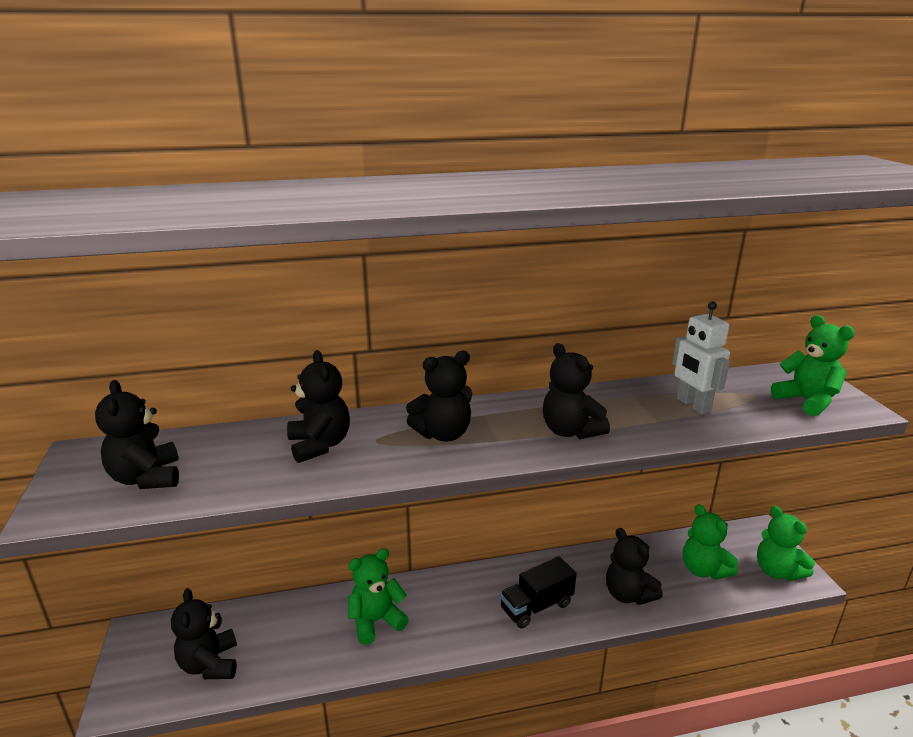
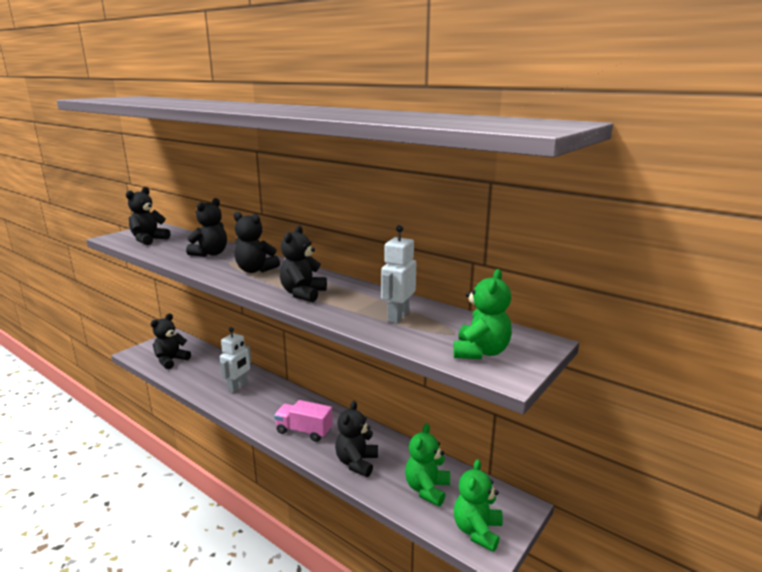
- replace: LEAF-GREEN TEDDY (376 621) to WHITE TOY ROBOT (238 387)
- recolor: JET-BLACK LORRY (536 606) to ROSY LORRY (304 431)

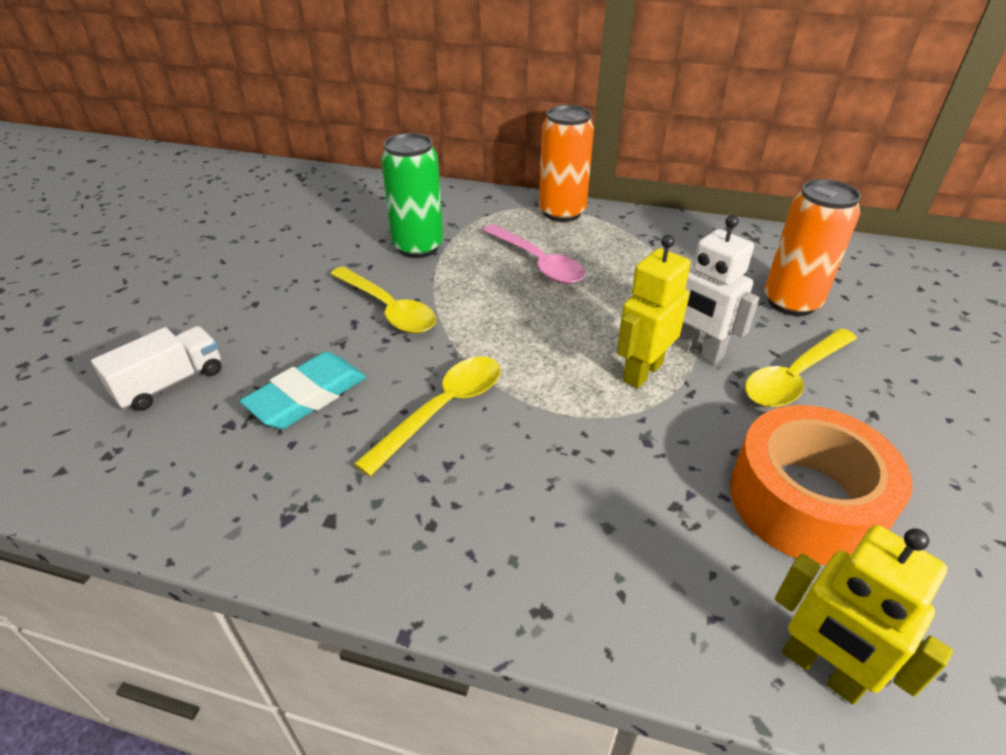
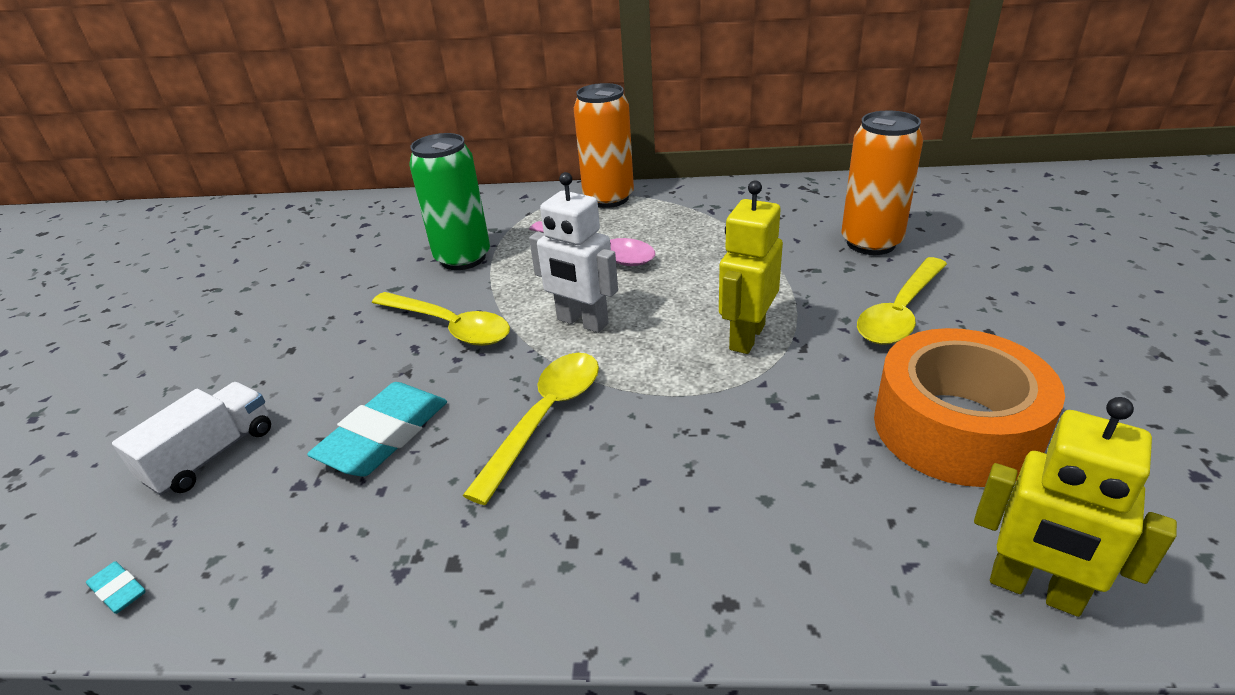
- insert: TURQUOISE PENCIL ERASER (118 590)
- move: WHITE TOY ROBOT (698 351) to (582 322)

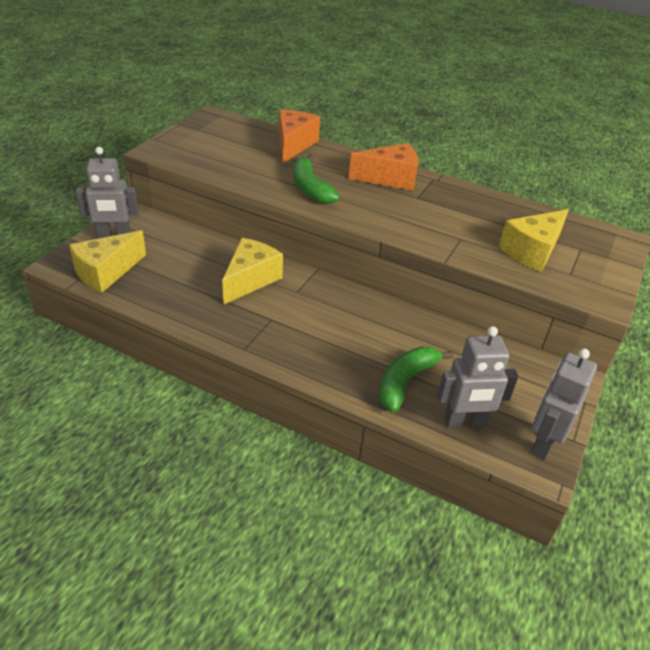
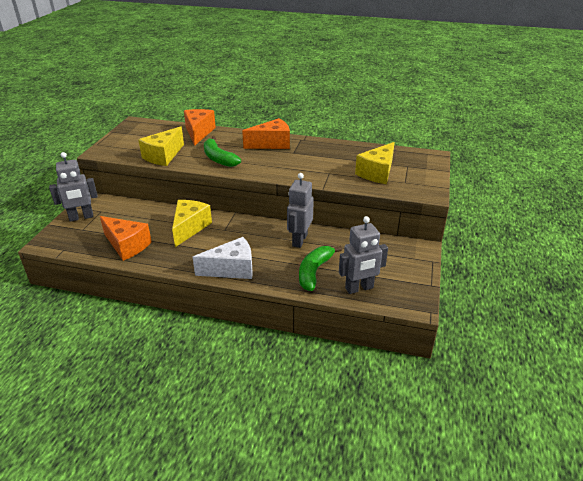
- insert: ORANGE-COLOURED CHEESE (127 245)
- insert: WHITE CHEESE (232 269)
- move: YELLOW CHEESE (106 272) to (163 156)
- move: ASH-GREY TOY ROBOT (543 442) to (299 240)

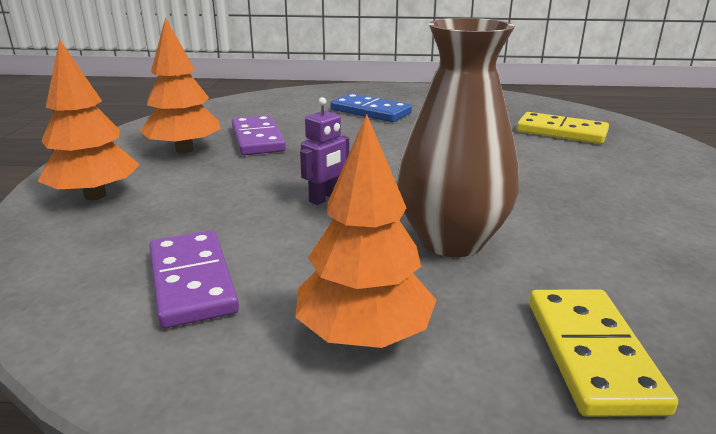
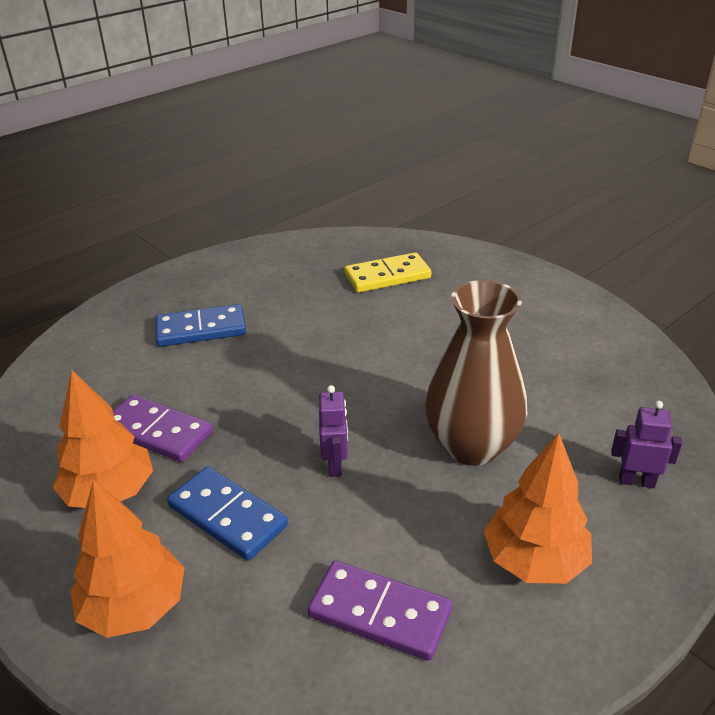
- insert: BLUE DOMINO PIECE (228 516)
- replace: YELLOW DOMINO PIECE (592 354) to PURPLE TOY ROBOT (636 481)

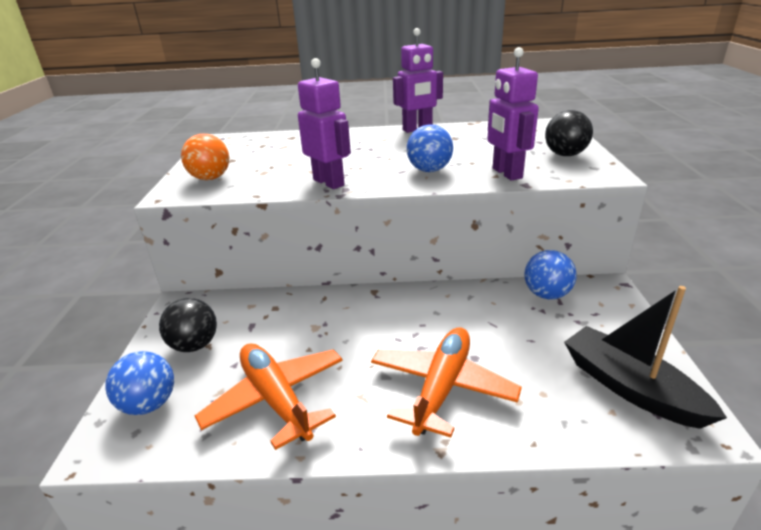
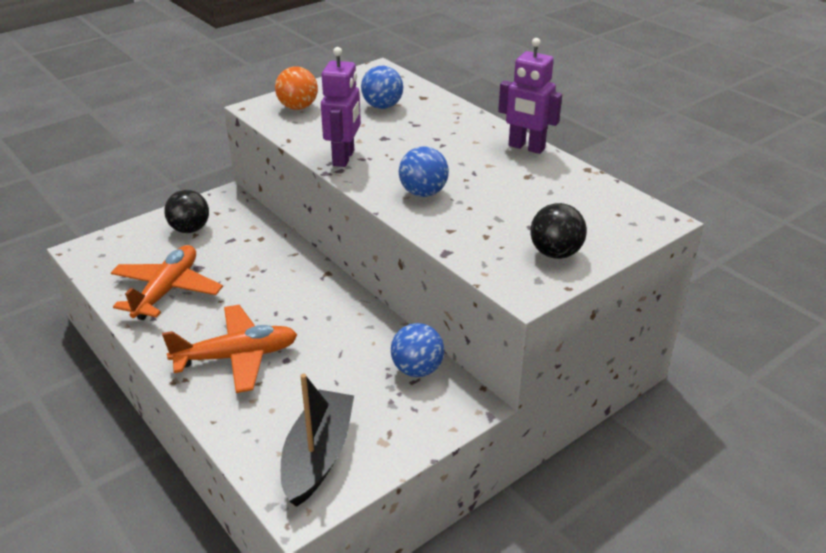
- delete: PURPLE TOY ROBOT (506 173)
- move: BLUE BALL (149 404) to (382 106)

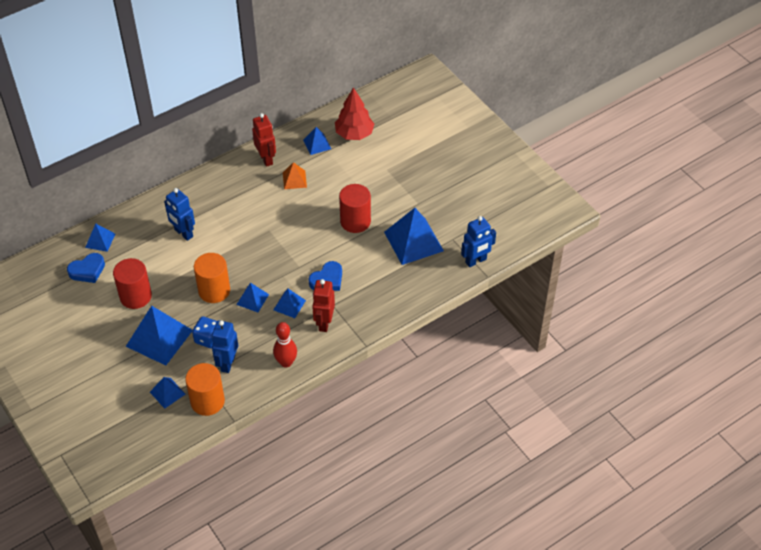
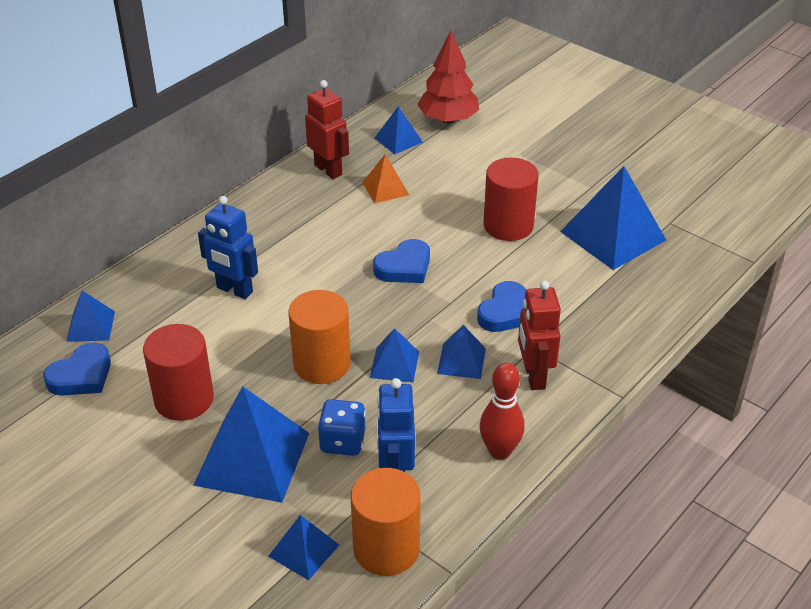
- delete: BLUE TOY ROBOT (476 261)
- insert: BLUE LOVE HEART (404 267)

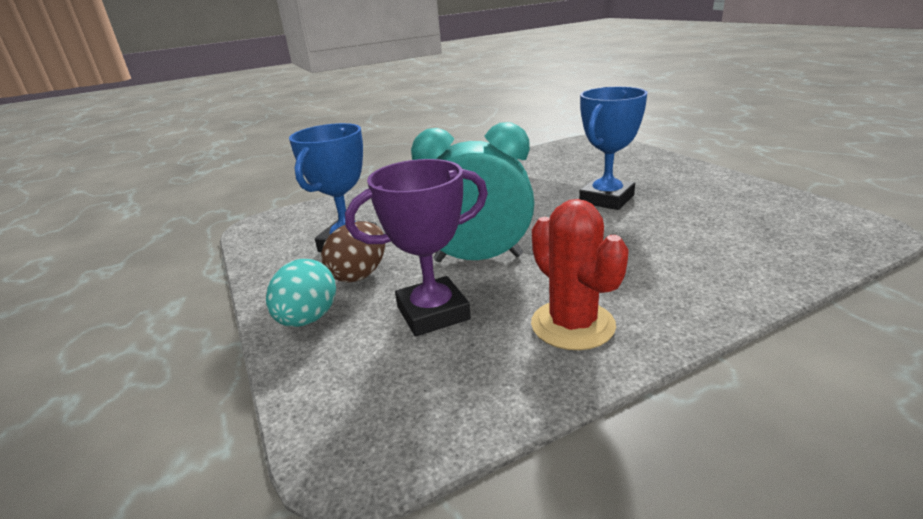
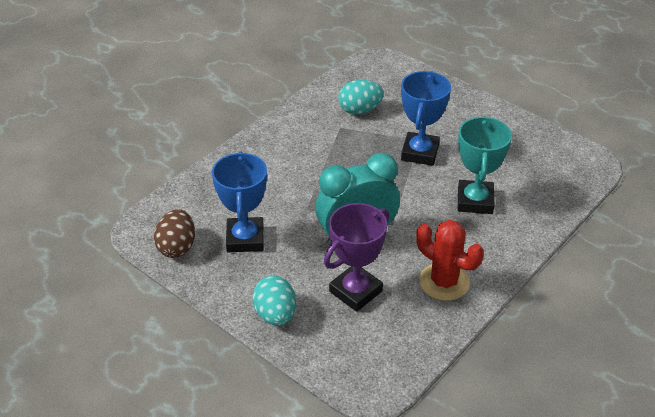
- insert: TURQUOISE EGG (360 110)
- insert: TURQUOISE AWARD CUP (475 201)
- move: DARK BROWN EGG (359 274) to (177 247)

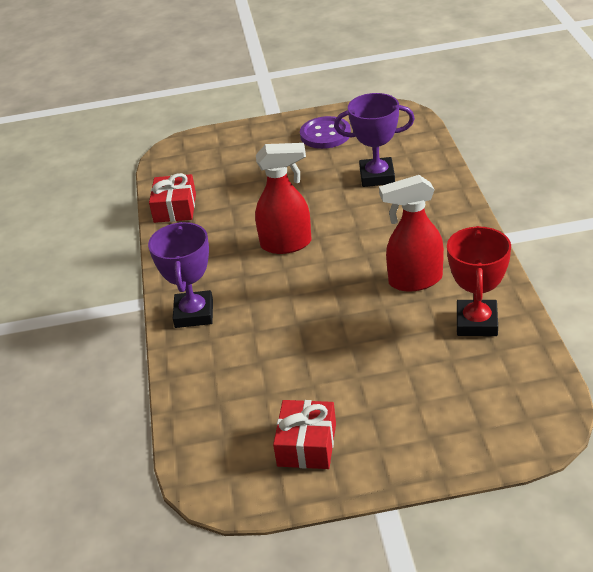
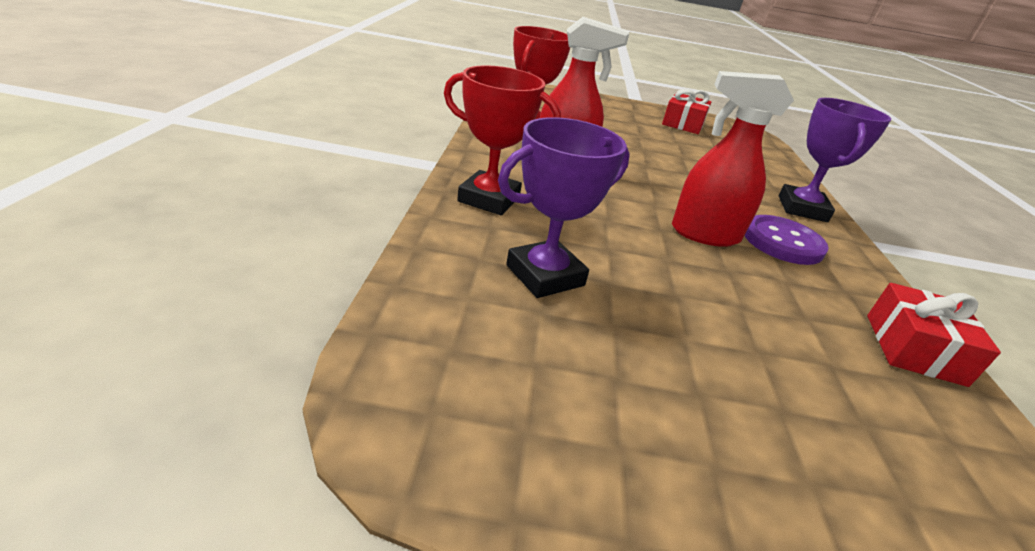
- insert: RED AWARD CUP (489 199)
- move: PURPLE SHIRT BUTTON (325 134) to (782 242)
- rotate: PURPLE AWARD CUP (377 176) = (545 275) 45 degrees counterclockwise

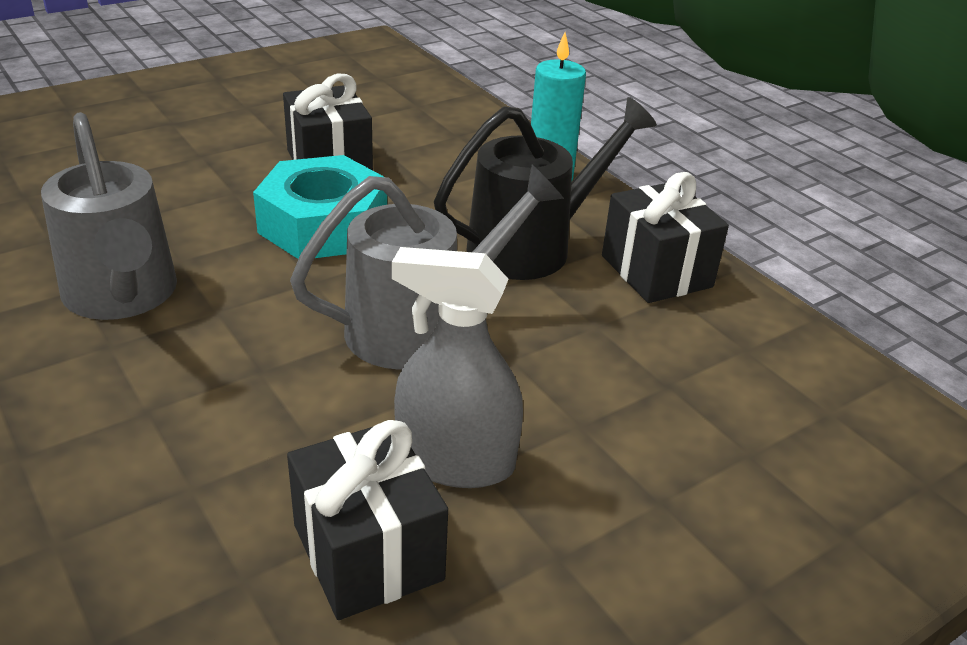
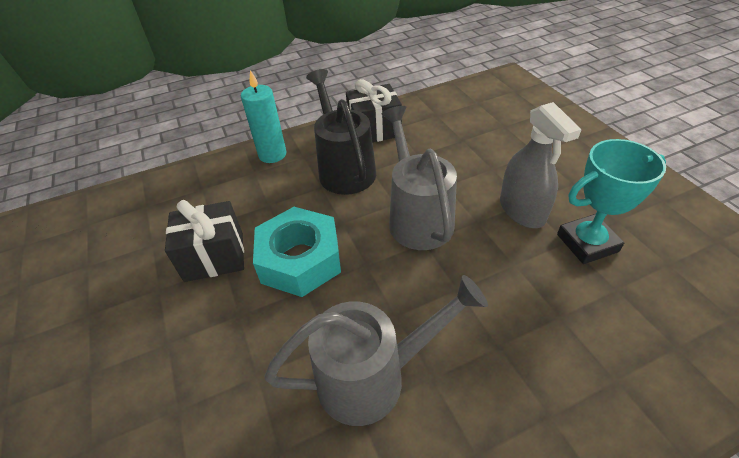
- replace: JET-BLACK PRESENT (367 552) to TURQUOISE AWARD CUP (587 243)
- rotate: ASH-GREY SPRAY CLEANER (455 461) = (522 210) 45 degrees counterclockwise

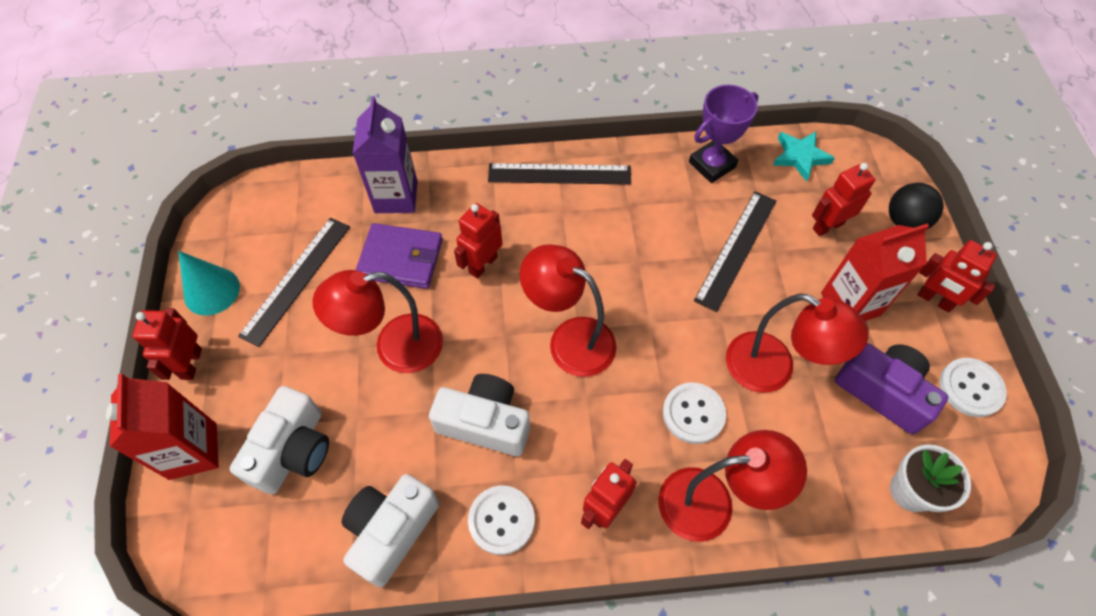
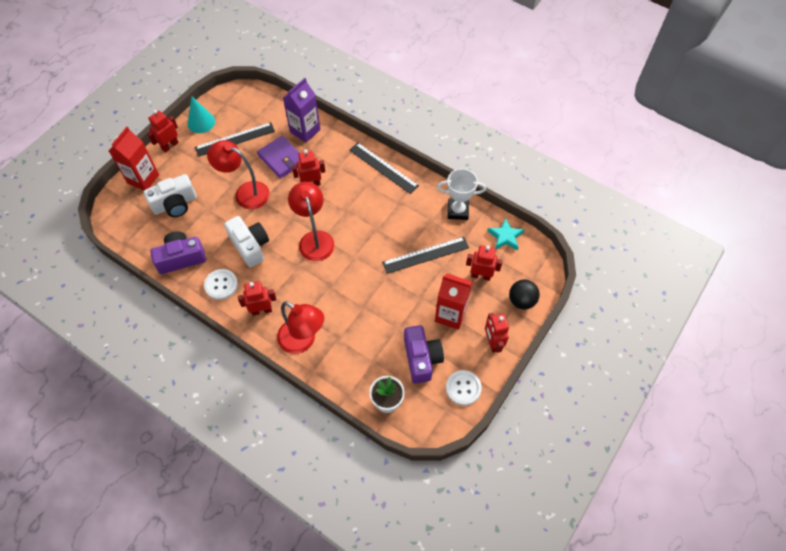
- delete: WHITE SHIRT BUTTON (693 414)
- delete: RED LAMP (773 370)
- recolor: WHITE CAMERA (391 531) to PURPLE CAMERA (181 258)
- recolor: PURPLE AWARD CUP (712 164) to WHITE AWARD CUP (458 211)

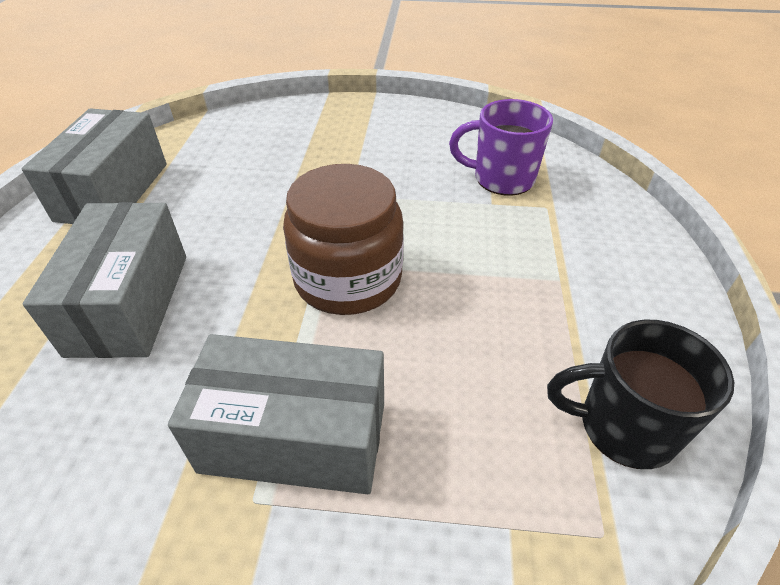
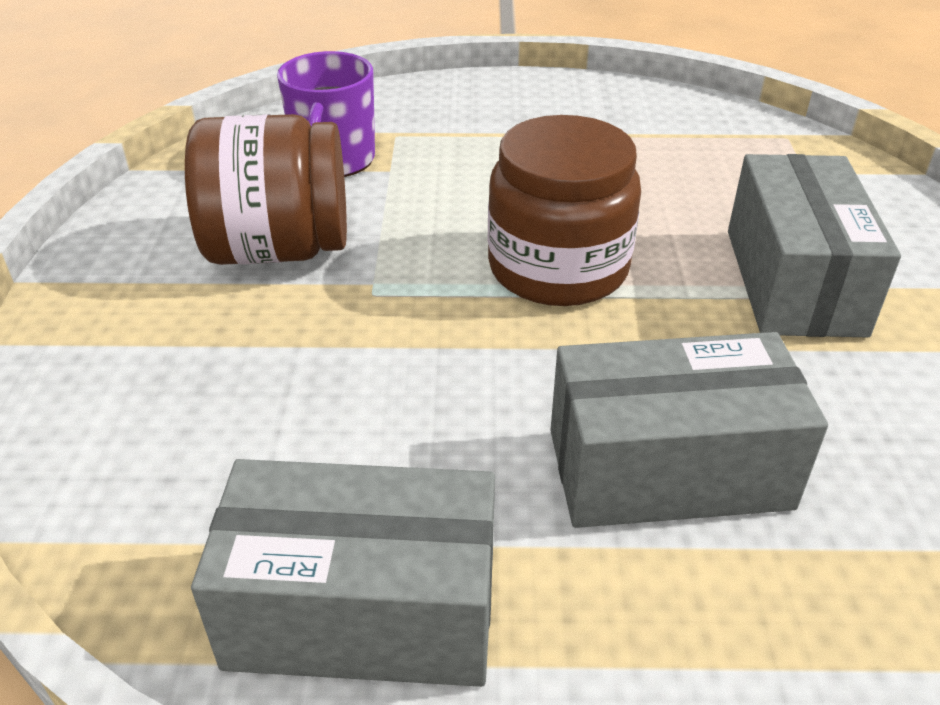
- delete: JET-BLACK COFFEE MUG (623 427)
- insert: DARK BROWN JAR (279 249)

